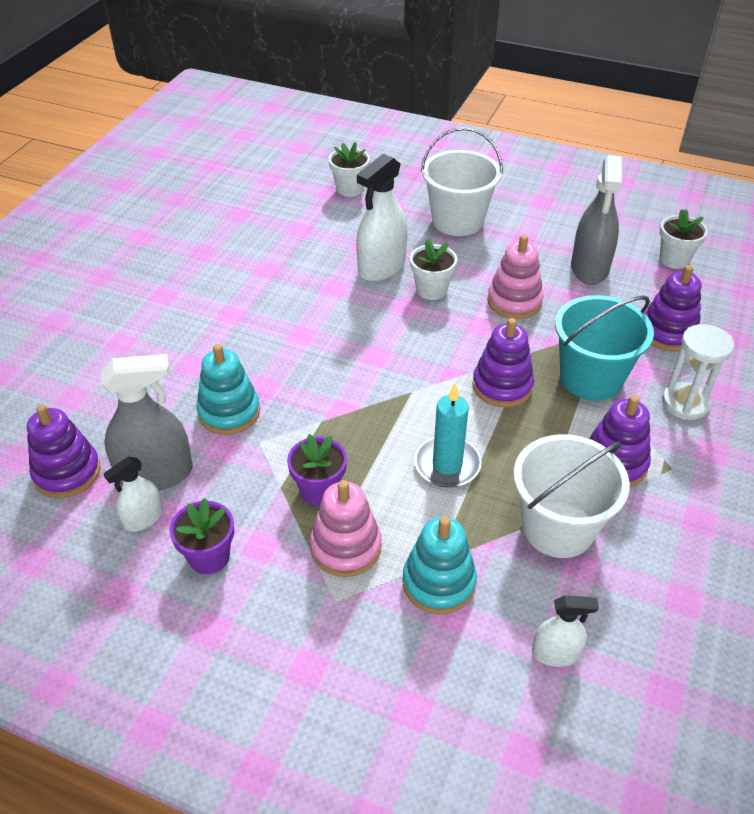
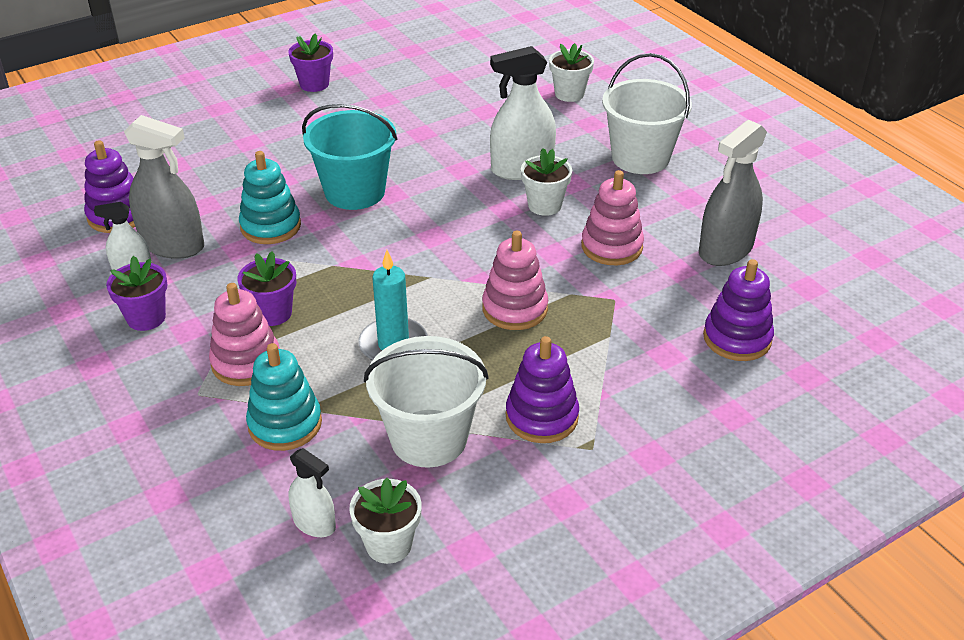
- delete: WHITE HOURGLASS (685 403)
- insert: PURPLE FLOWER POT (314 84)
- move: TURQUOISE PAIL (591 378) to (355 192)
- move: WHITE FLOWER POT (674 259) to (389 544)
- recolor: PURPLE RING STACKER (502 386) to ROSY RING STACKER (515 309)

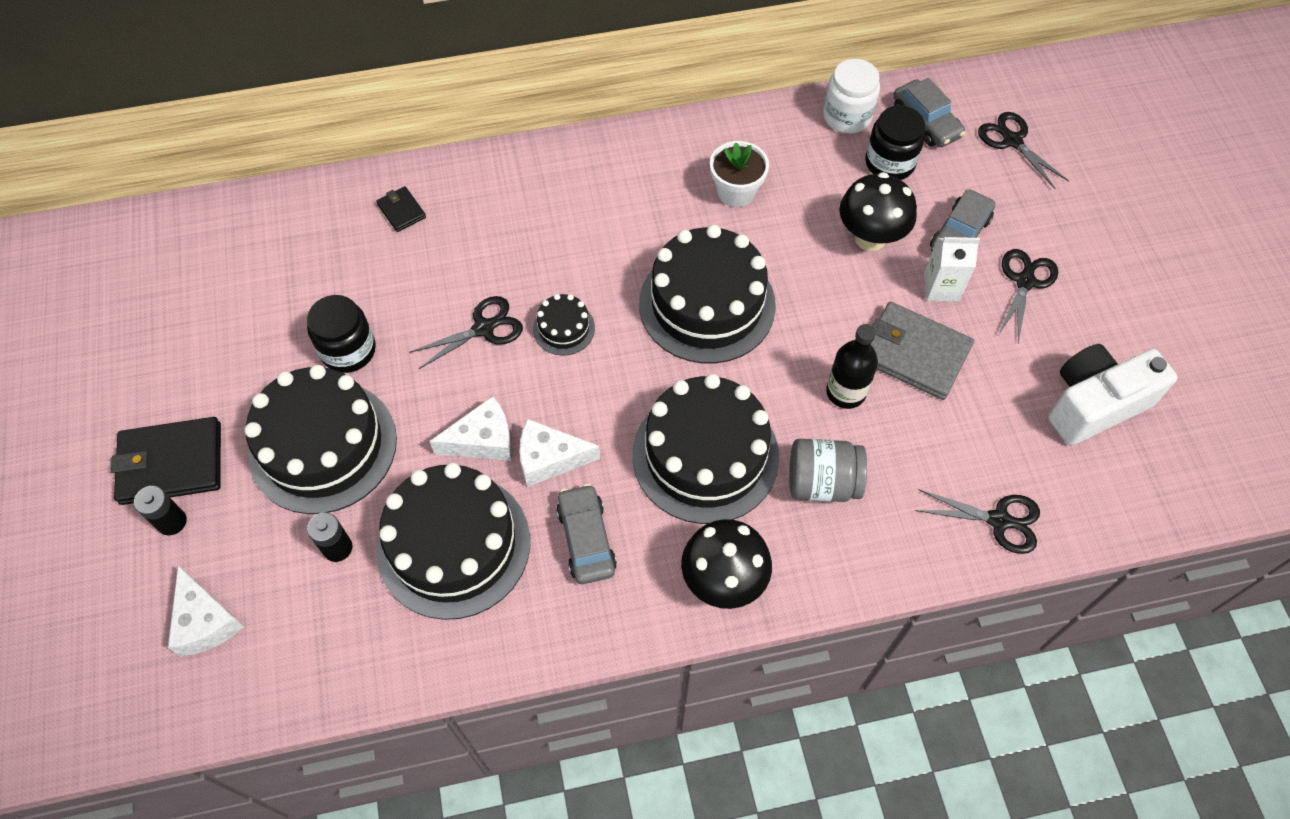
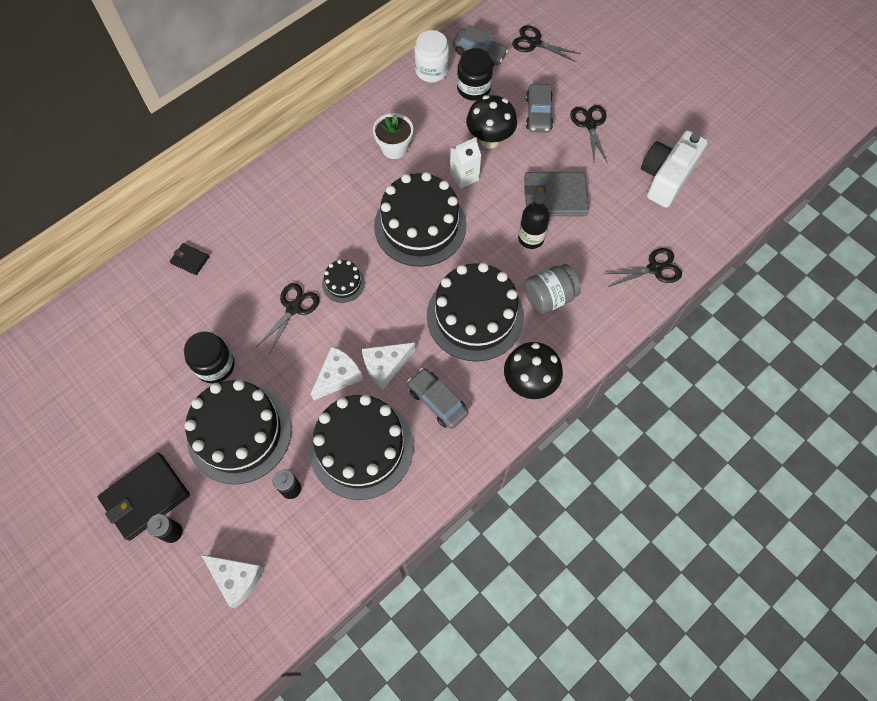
- move: WHITE MILK CARTON (941 287) to (464 176)

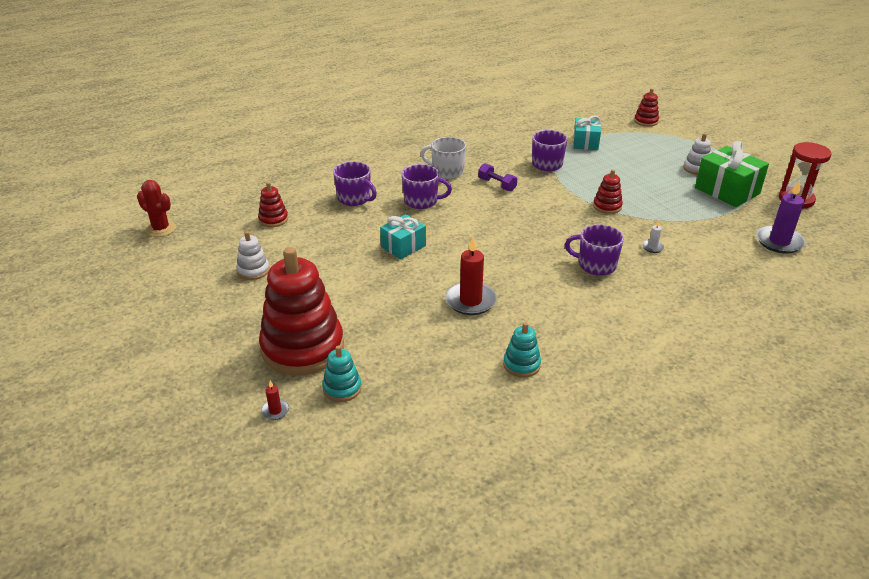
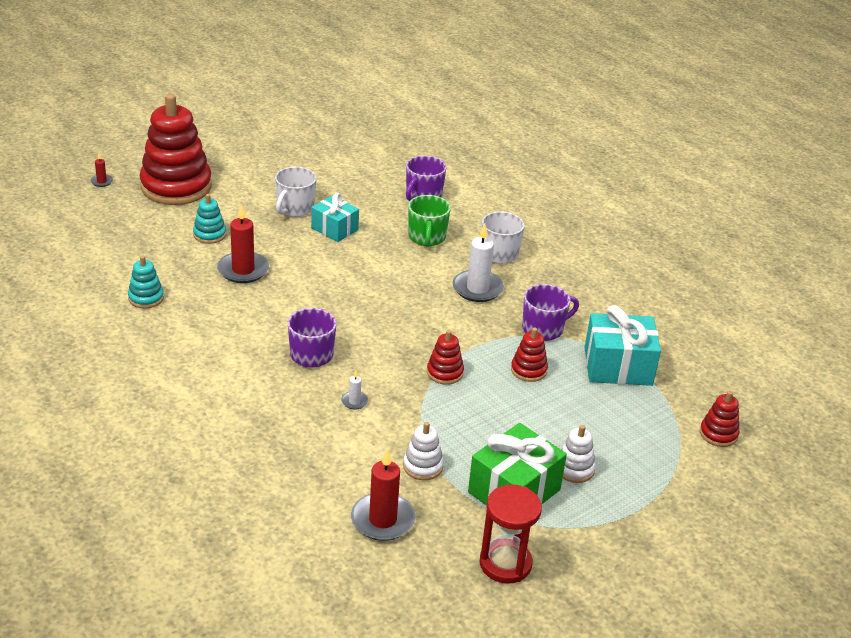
- delete: RED SAGUARO CACTUS (161 229)
- insert: WHITE COFFEE MUG (295 208)
- move: WHITE RING STACKER (253 271) to (423 466)
- move: RED RING STACKER (273 219) to (528 370)
- move: TURQUOISE RING STACKER (342 388) to (209 234)
- replace: PURPLE FREE WEIGHT (497 185) to WHITE CANDLE (477 288)
- recolor: PURPLE COFFEE MUG (422 201) to LEAF-GREEN COFFEE MUG (427 237)
- recolor: PURPLE CANDLE (779 242) to RED CANDLE (382 520)
- resize: TURQUOISE PRESENT (585 143) = (618 366) x1.56

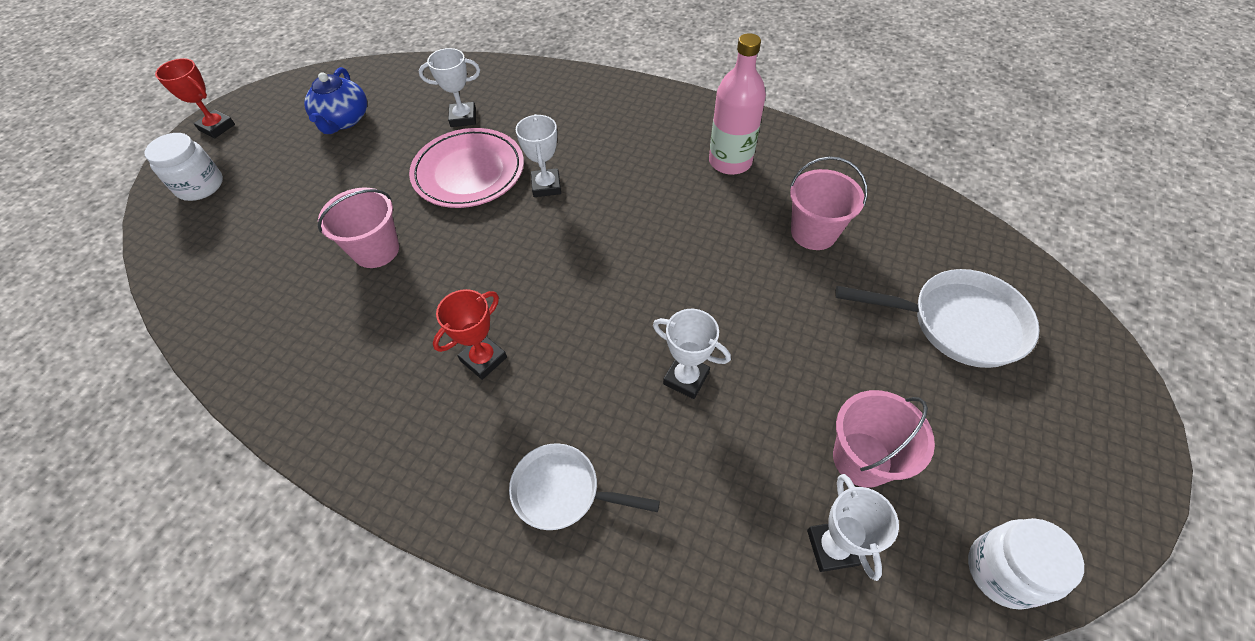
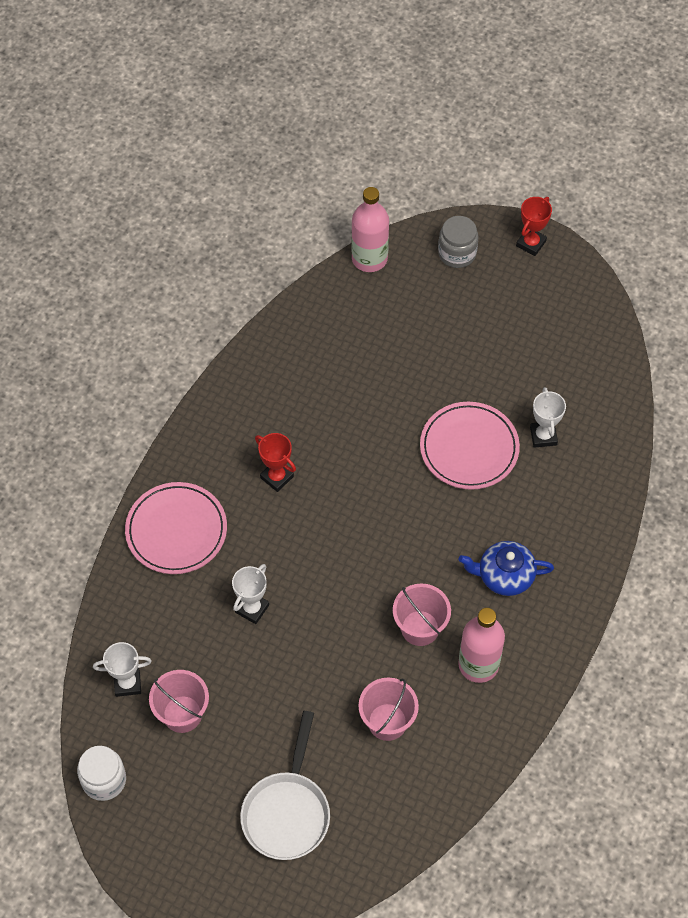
- delete: WHITE AWARD CUP (546 186)
- insert: ROSY FLASK (369 258)
- move: BLUE TEA POT (343 120) to (504 576)
- move: ROSY PAIL (376 250) to (420 628)
- replace: WHITE PAN (563 491) to ROSY PLATE (176 530)
- recolor: WHITE JAR (200 186) to ASH-GREY JAR (457 253)

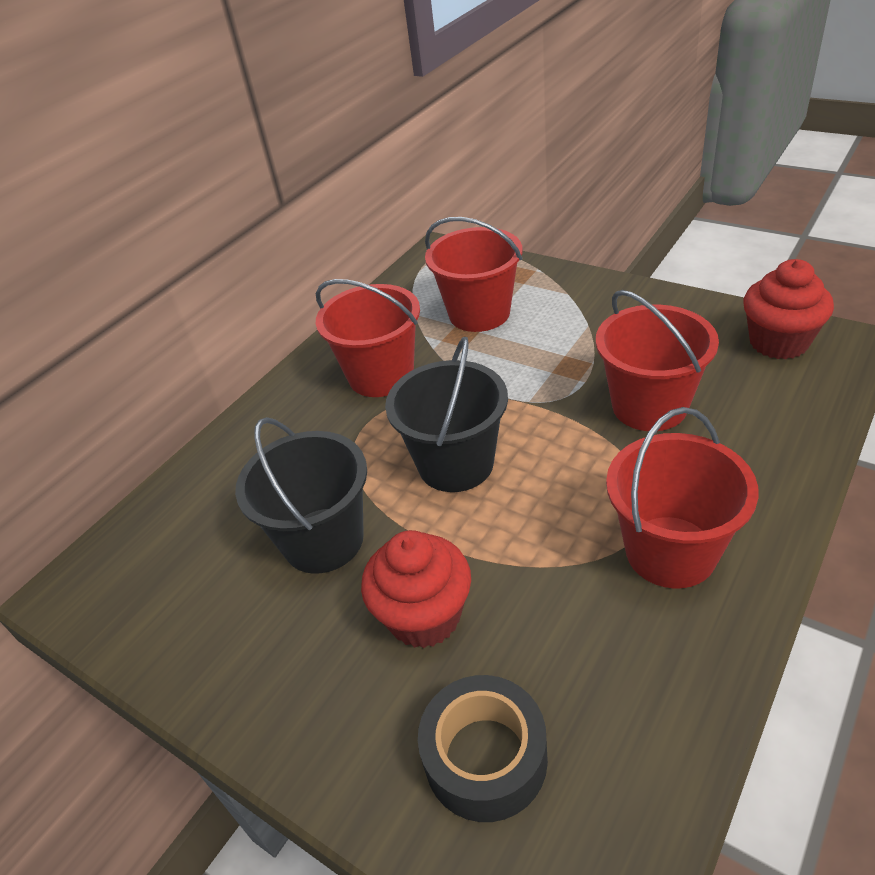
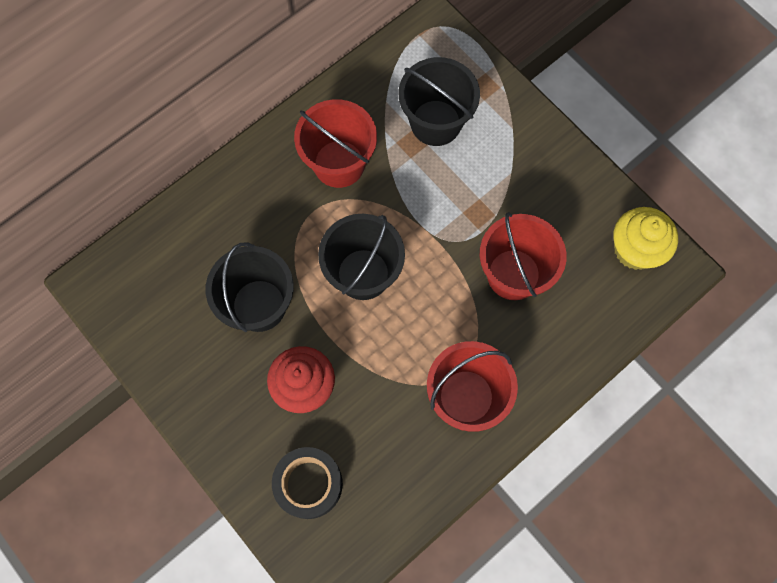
- recolor: RED PAIL (479 313) to JET-BLACK PAIL (435 123)
- recolor: RED MUFFIN (778 342) to YELLOW MUFFIN (635 250)

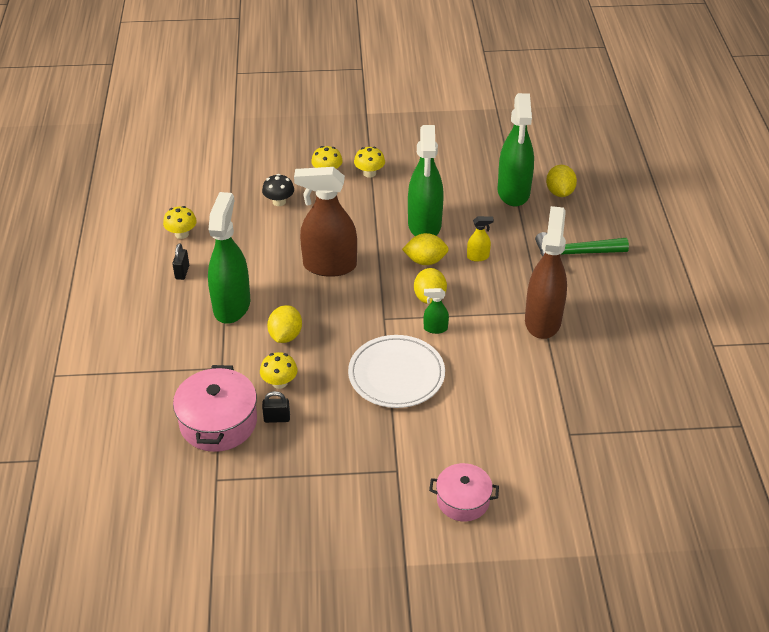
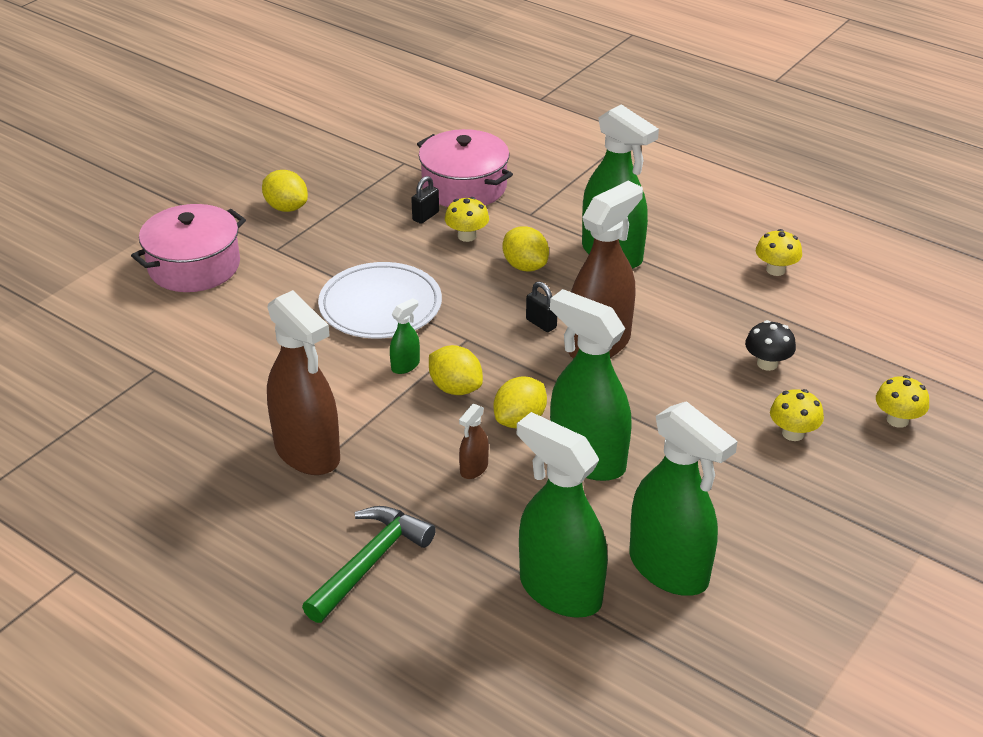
- insert: LEAF-GREEN SPRAY CLEANER (669 569)
- move: JET-BLACK LOCK (182 272) to (541 323)
- move: YELLOW FUNGUS (369 173) to (897 420)
- move: YELLOW TOY LEMON (559 192) to (286 207)
- recolor: YELLOW SPRAY CLEANER (478 257) to DARK BROWN SPRAY CLEANER (474 469)
- resize: ROSY COOKING POT (463 500) = (194 266) x1.55

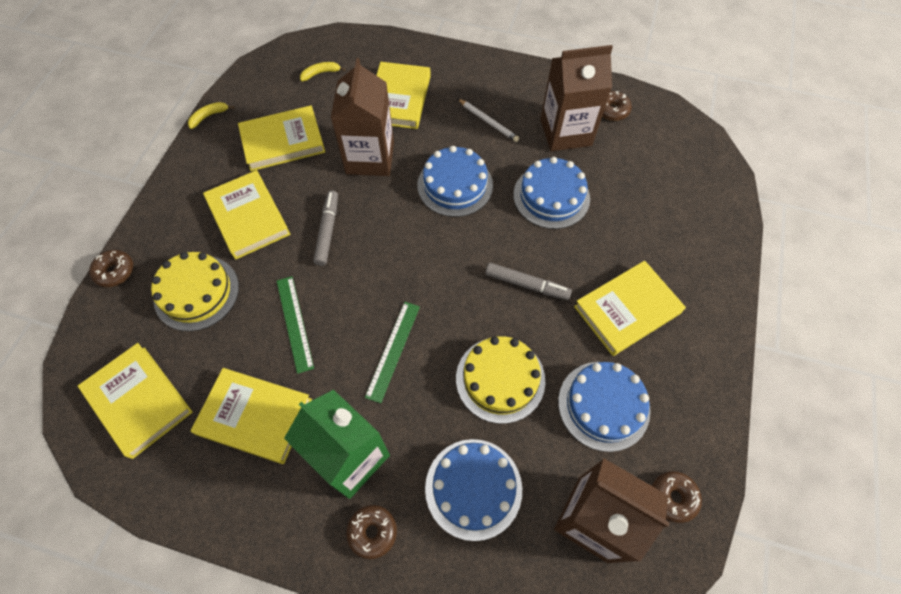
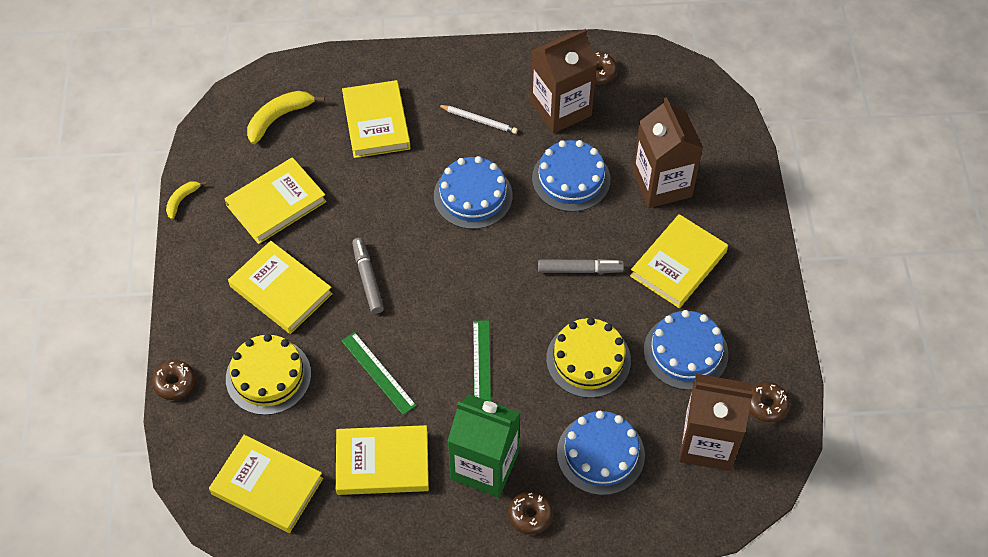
- move: DARK BROWN MILK CARTON (370 158) to (662 184)
- resize: YELLOW TOY BANANA (320 73) = (278 118) x1.72

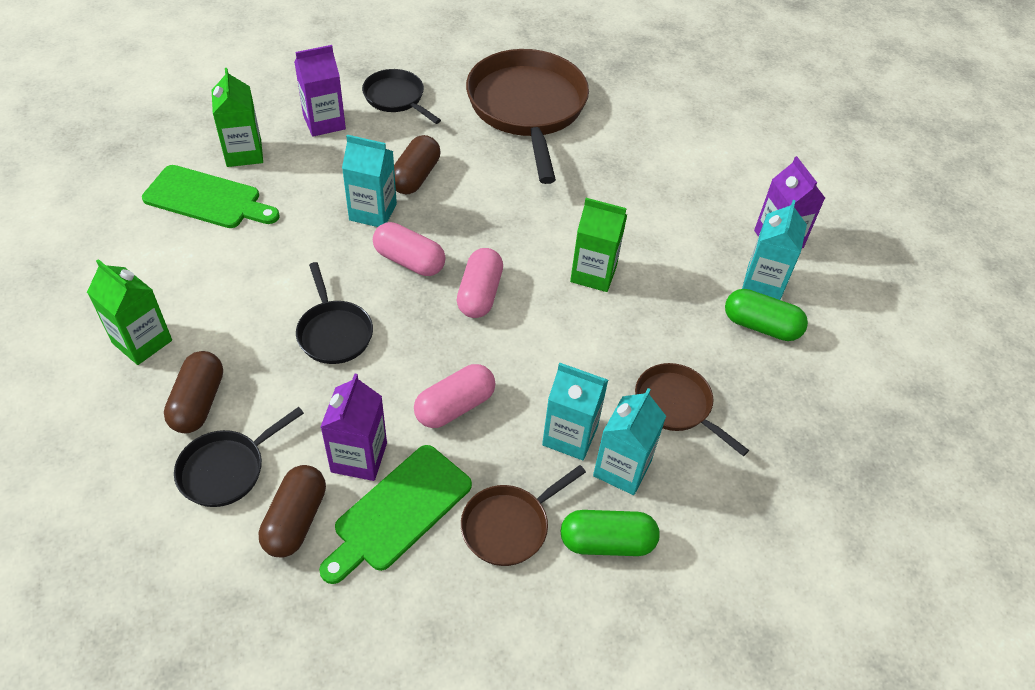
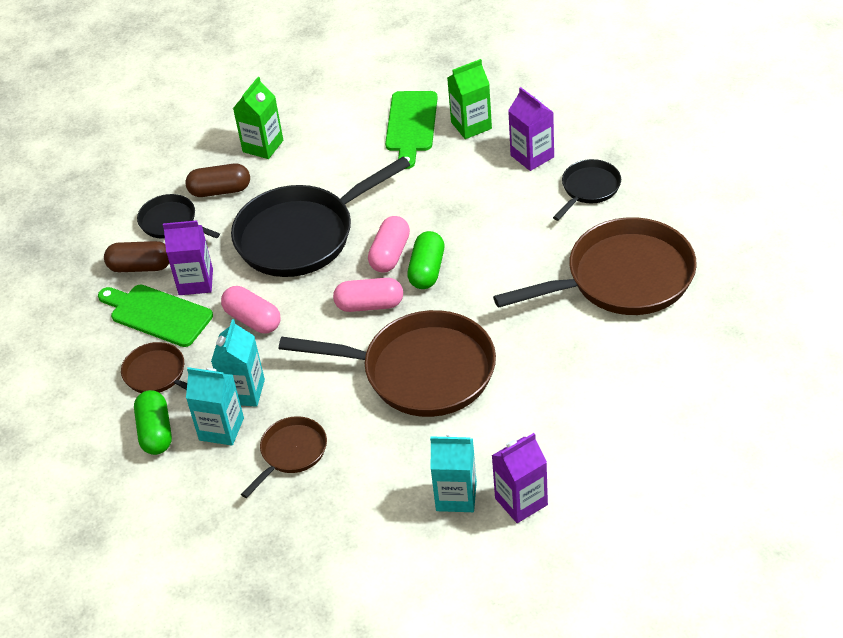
- delete: TURQUOISE MILK CARTON (373 212)
- delete: DARK BROWN CAPSULE (415 176)
- move: LEAF-GREEN CAPSULE (761 326) to (427 270)
- replace: LEAF-GREEN MILK CARTON (593 273) to DARK BROWN PAN (420 371)
- resize: JET-BLACK PAN (334 332) = (302 235) x2.01

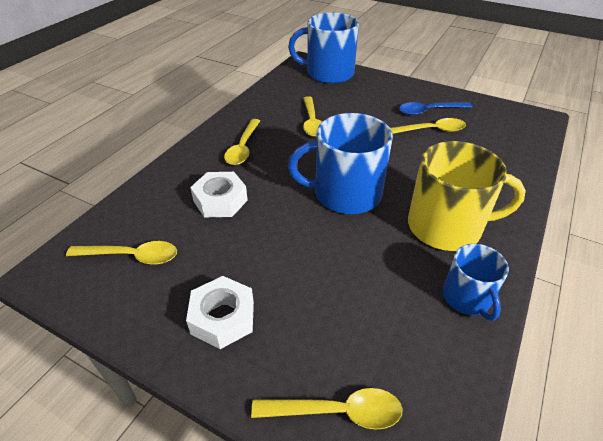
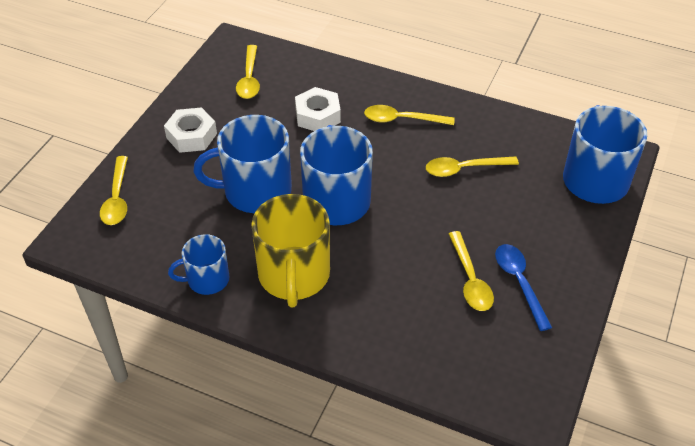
- insert: BLUE COFFEE MUG (255 191)

